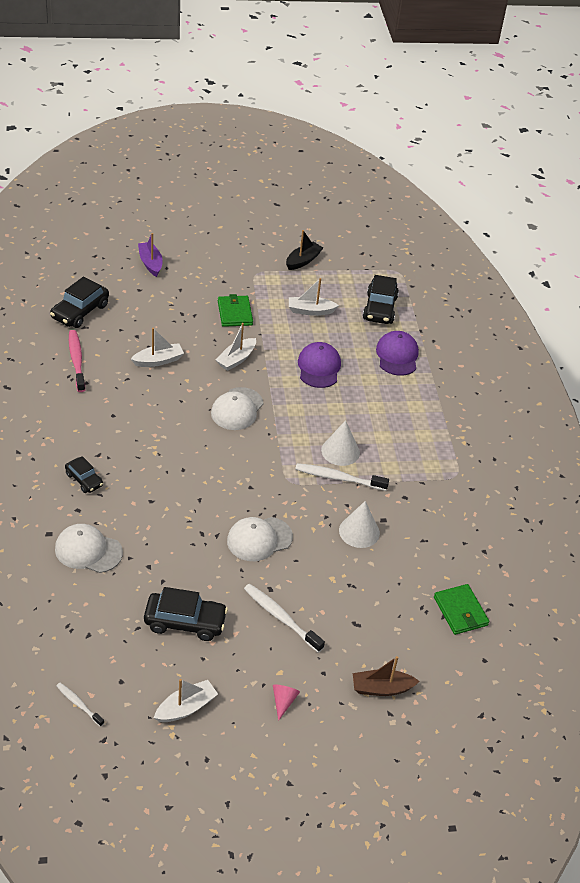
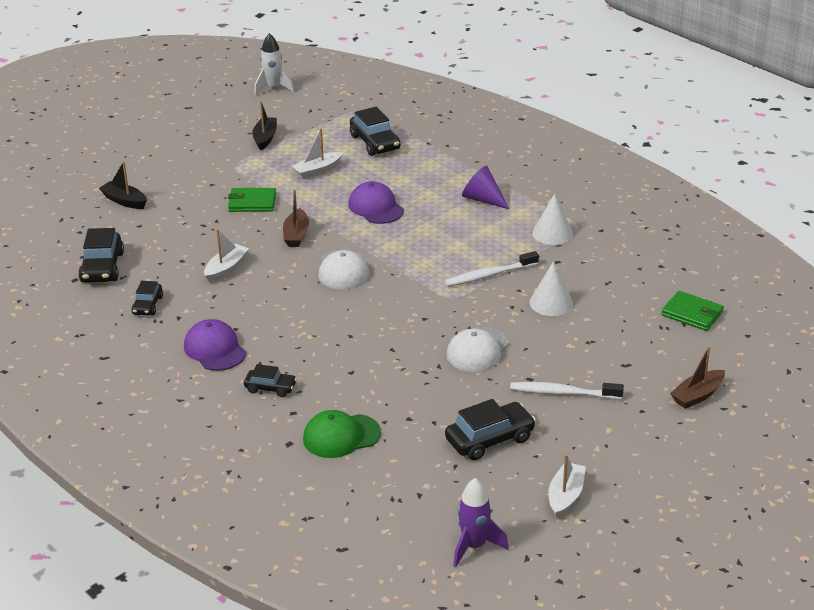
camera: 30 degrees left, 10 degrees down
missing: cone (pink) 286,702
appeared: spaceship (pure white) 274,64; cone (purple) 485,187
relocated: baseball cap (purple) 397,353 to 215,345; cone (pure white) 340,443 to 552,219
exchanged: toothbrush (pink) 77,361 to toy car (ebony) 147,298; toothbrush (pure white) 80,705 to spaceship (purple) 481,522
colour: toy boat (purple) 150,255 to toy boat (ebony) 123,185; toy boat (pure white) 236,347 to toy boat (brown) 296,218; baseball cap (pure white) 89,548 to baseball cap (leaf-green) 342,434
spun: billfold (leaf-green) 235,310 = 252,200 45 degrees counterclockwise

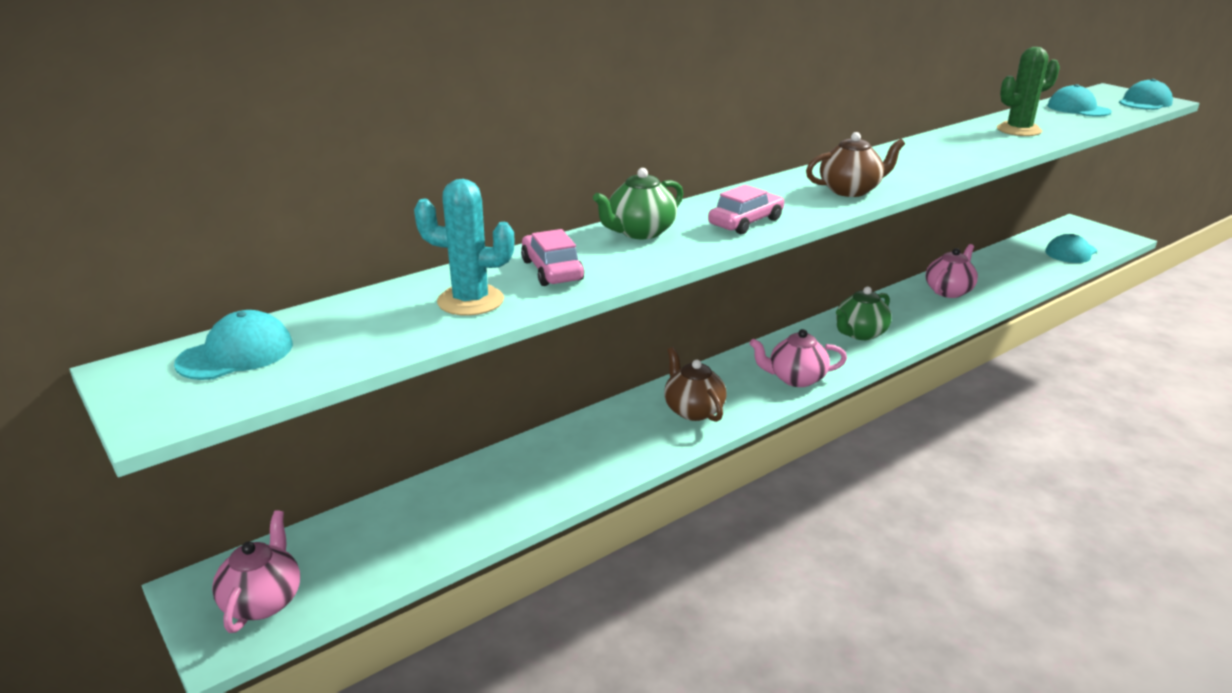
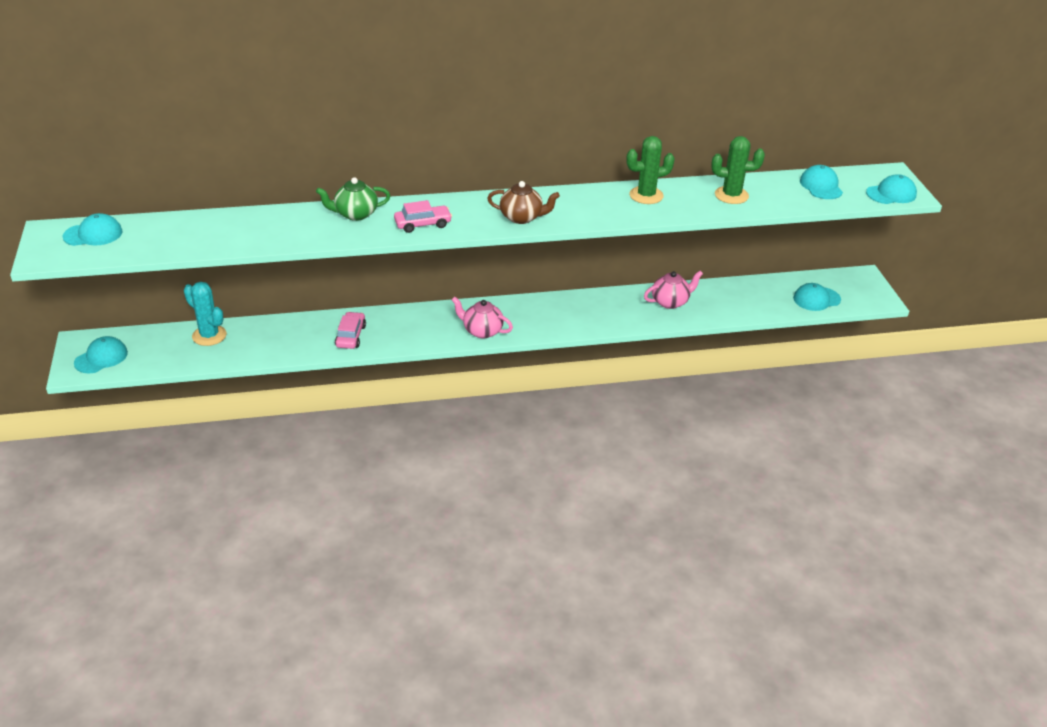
camera: 25 degrees right, 10 degrees up
missing: tea pot (leaf-green) 864,313; tea pot (brown) 695,384
appeared: saguaro cactus (leaf-green) 650,170
relocated: saguaro cactus (turquoise) 464,247 to 205,314; toy car (pink) 552,257 to 350,330
exchanged: tea pot (pink) 256,571 to baseball cap (turquoise) 101,354

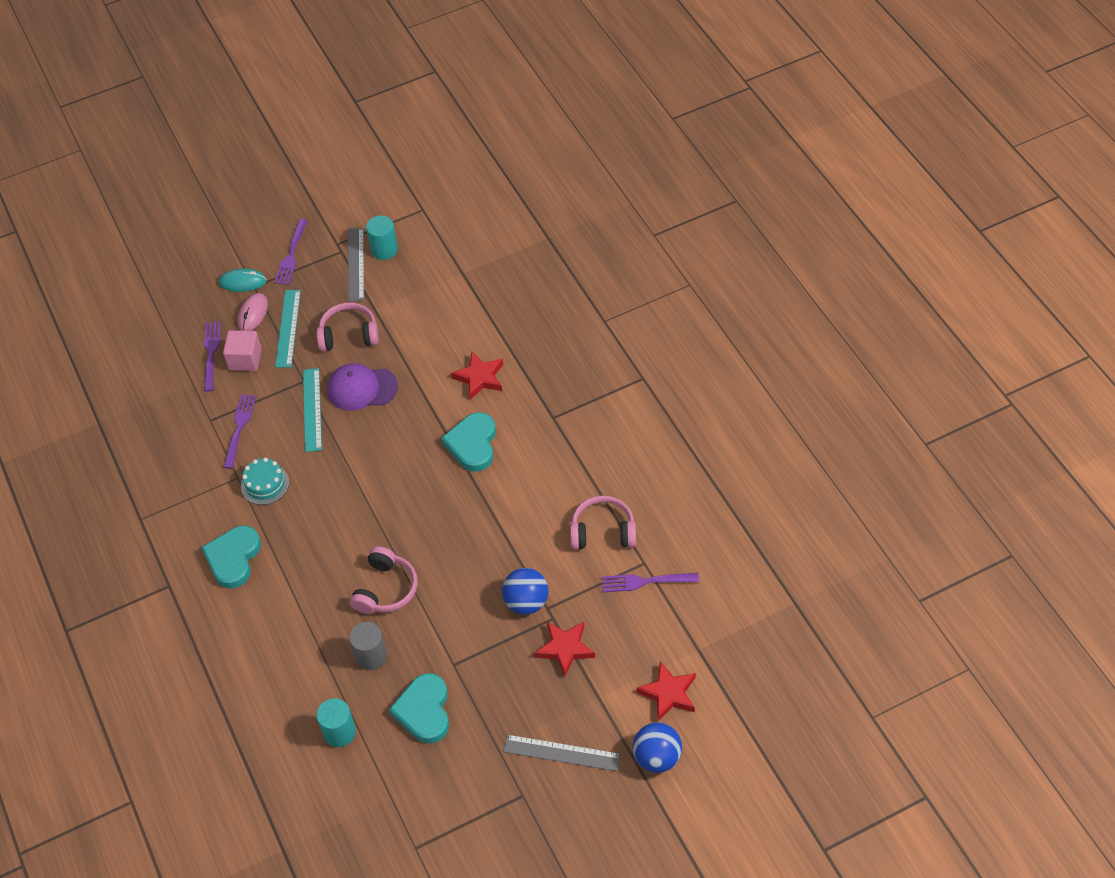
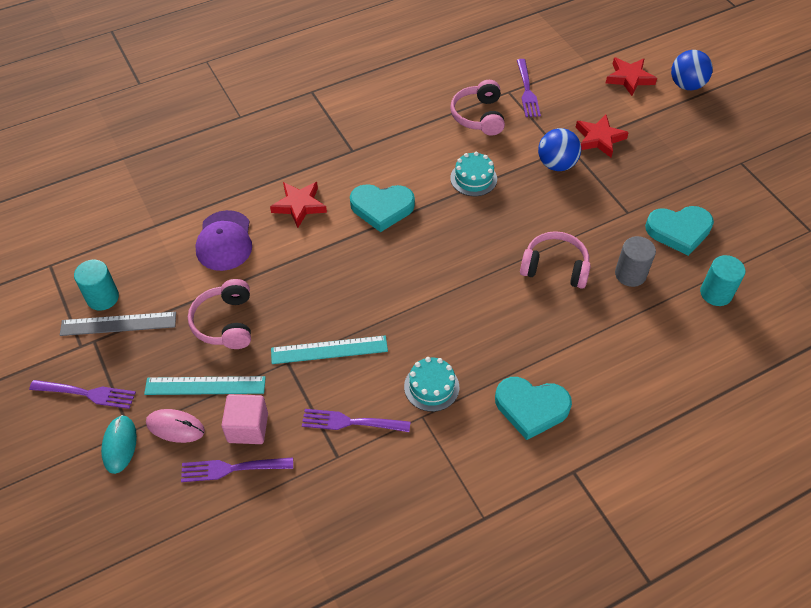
camera: 95 degrees left, 0 degrees up
missing: measuring stick (ash-grey) 562,753
appeared: layer cake (turquoise) 473,174
relocated: baseball cap (purple) 362,387 to 223,240

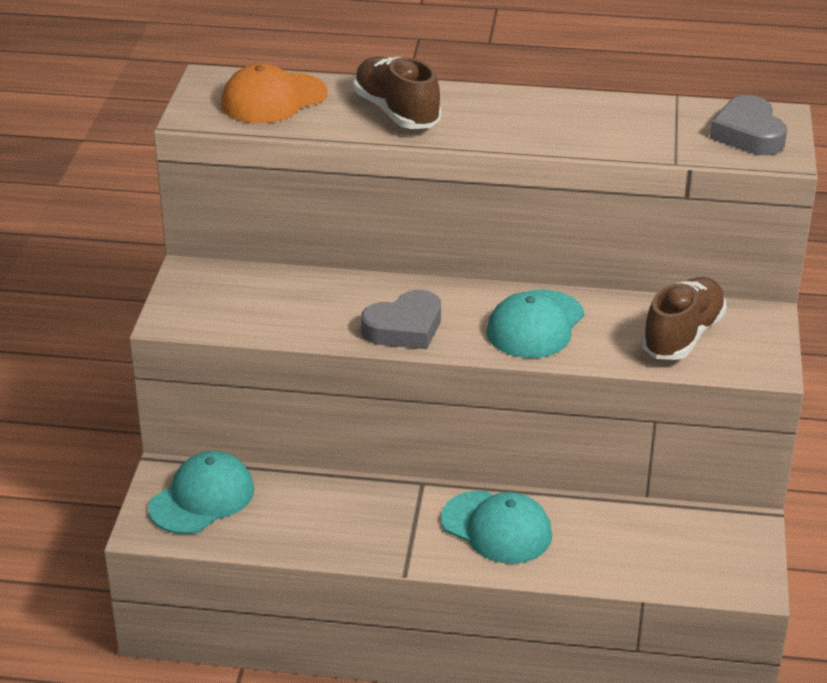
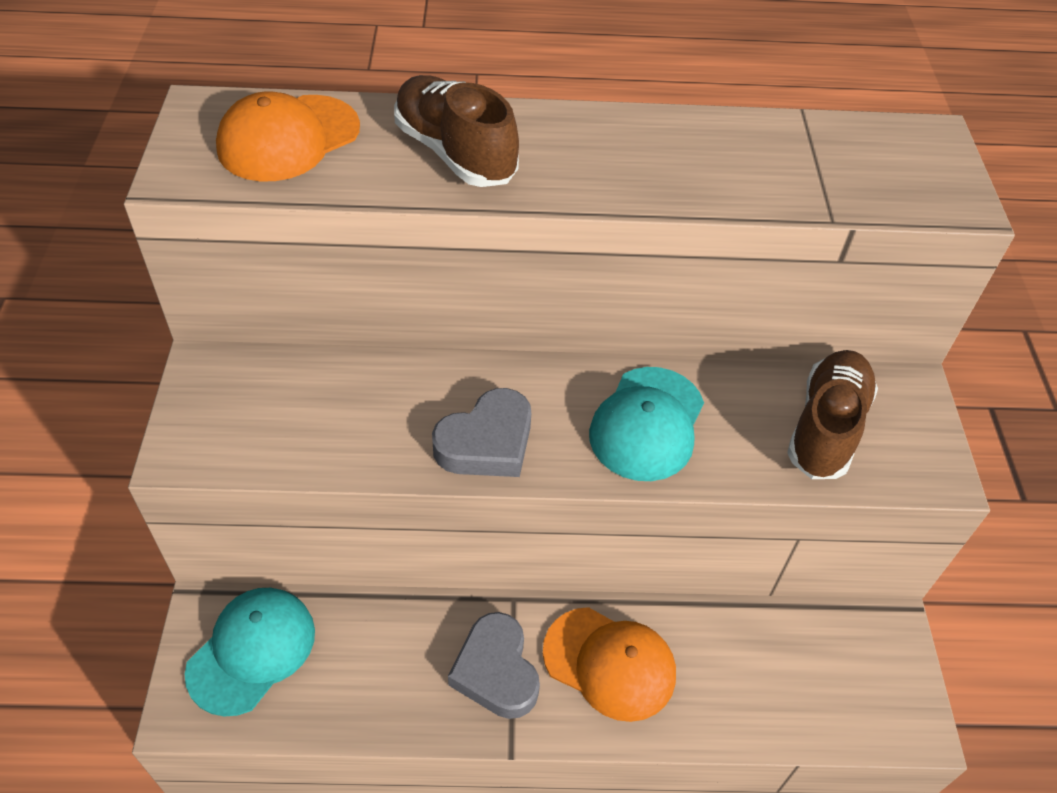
camera: 10 degrees left, 15 degrees up
relocated: heart shape (ash-grey) 748,125 to 494,665
colour: baseball cap (turquoise) 496,527 to baseball cap (orange) 609,664

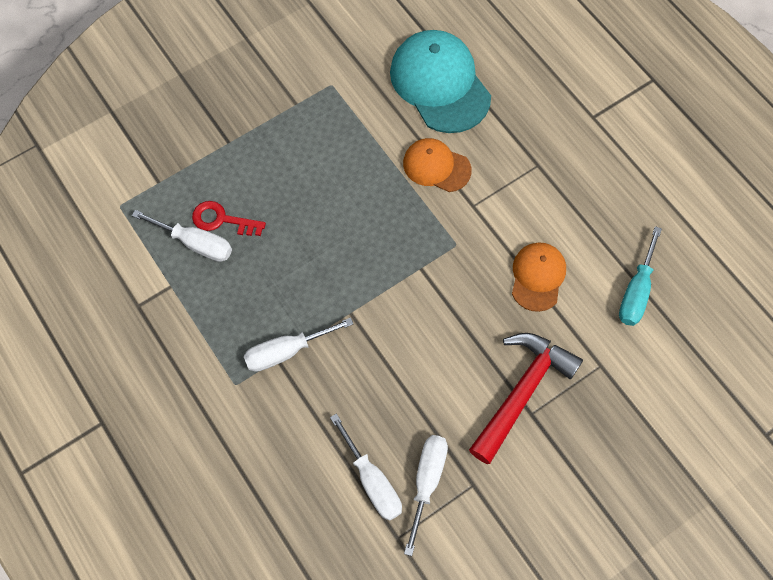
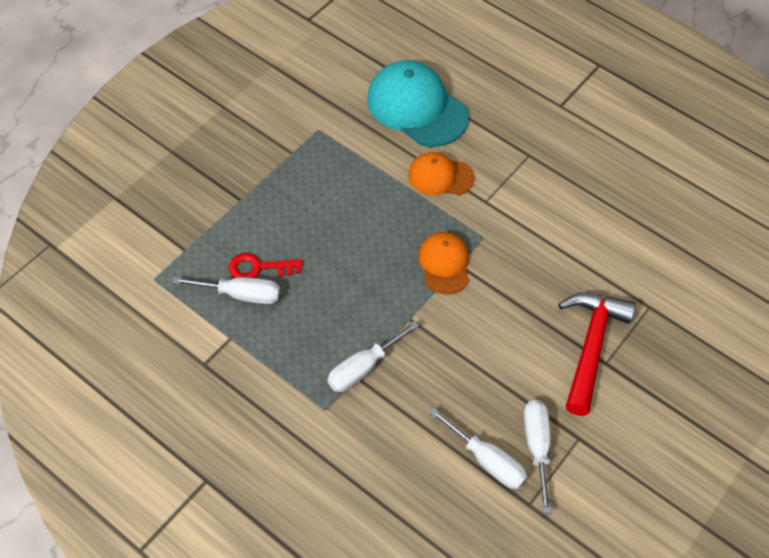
camera: 20 degrees left, 10 degrees down
missing: screwdriver (turquoise) 640,276
relocated: baseball cap (orange) 539,277 to 443,263

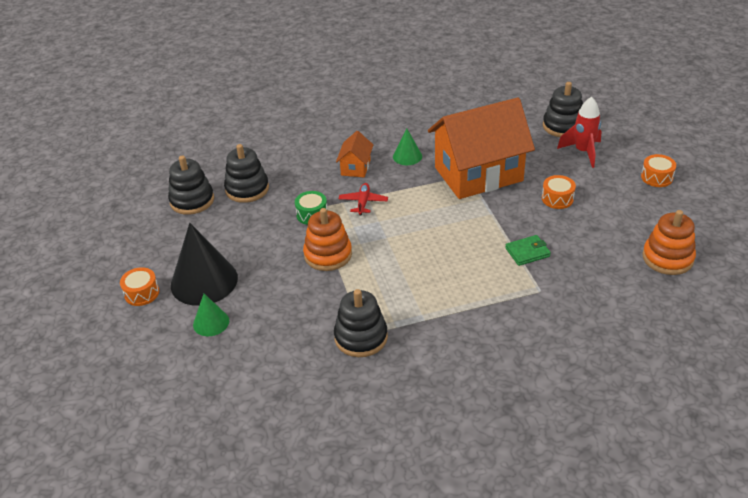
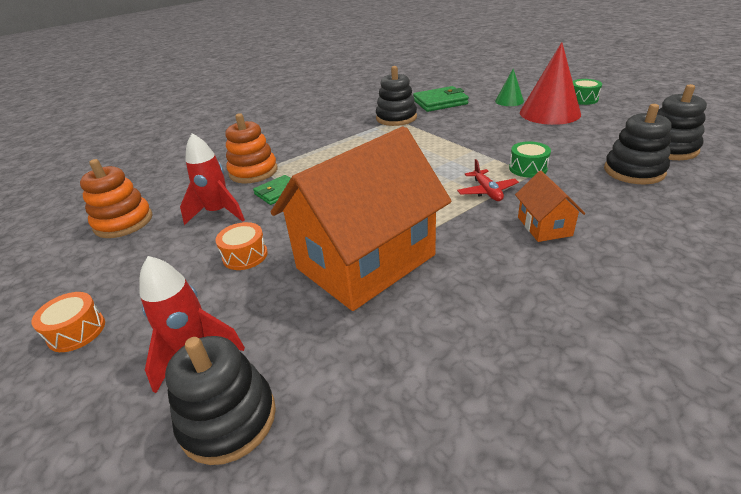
camera: 160 degrees right, 5 degrees down
missing: cone (leaf-green) 407,147
appeared: billfold (leaf-green) 441,99; spaceship (crimson) 212,179
relocated: ring stacker (orange) 327,239 to 251,148
colour: cone (ebony) 204,264 to cone (crimson) 550,83; snare drum (orange) 139,286 to snare drum (leaf-green) 587,92

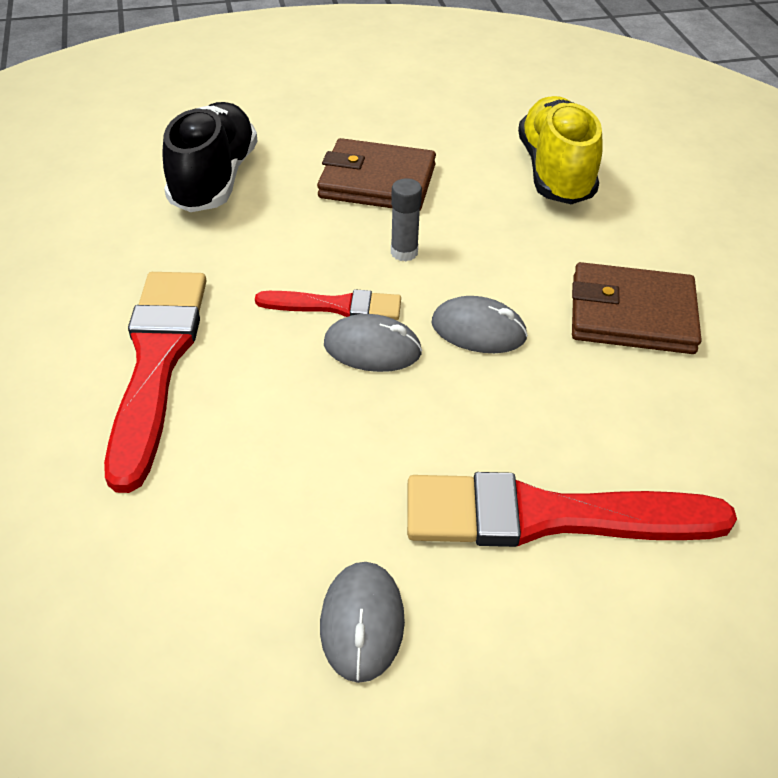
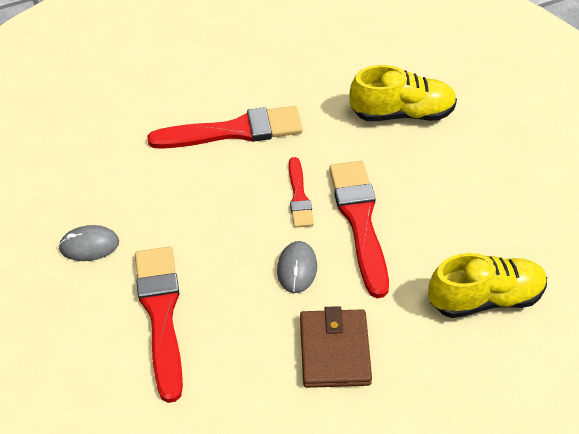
camera: 80 degrees right, 5 degrees up
missing: billfold (brown) 376,174; computer mouse (ash-grey) 373,343
exchanged: glue (ash-grey) 406,219 to paintbrush (crimson) 359,229
colour: sneaker (ebony) 210,157 to sneaker (bright yellow) 403,93

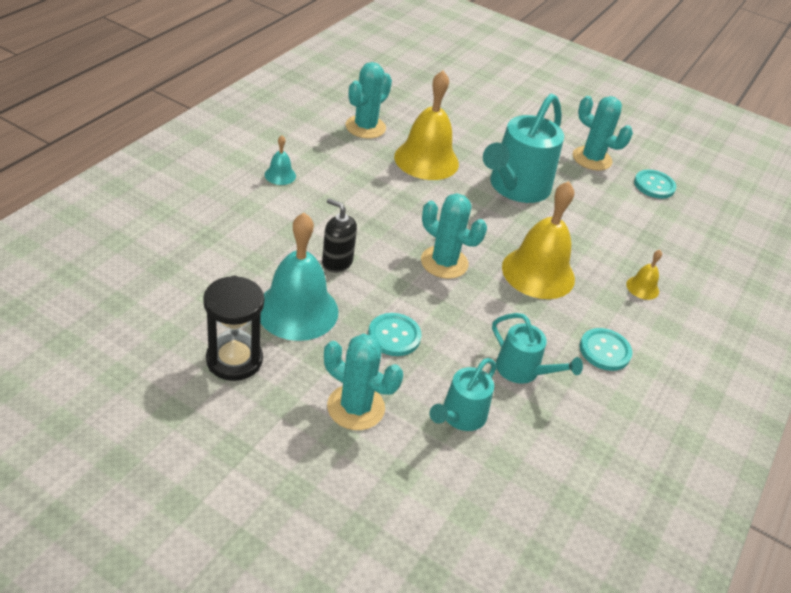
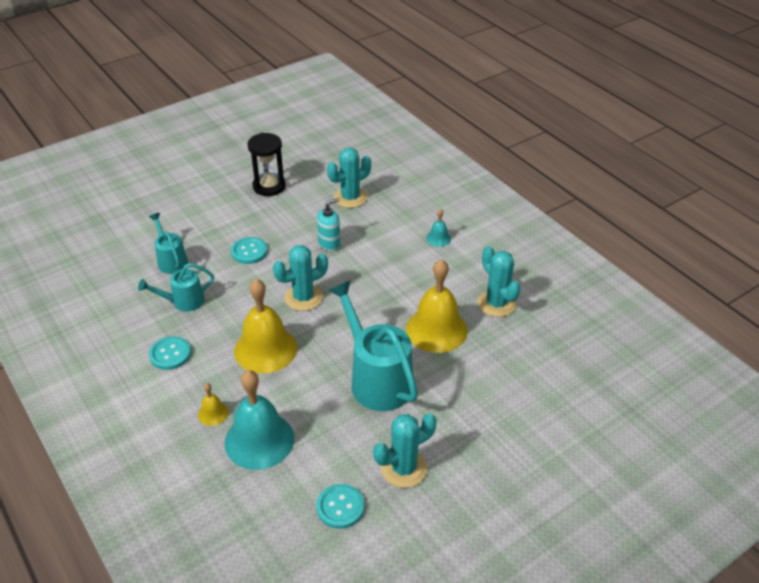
camera: 120 degrees right, 0 degrees up
relocated: bell (turquoise) 299,277 to 259,420; saguaro cactus (turquoise) 363,382 to 349,178
colour: soap pump (ebony) 339,235 to soap pump (turquoise) 329,224

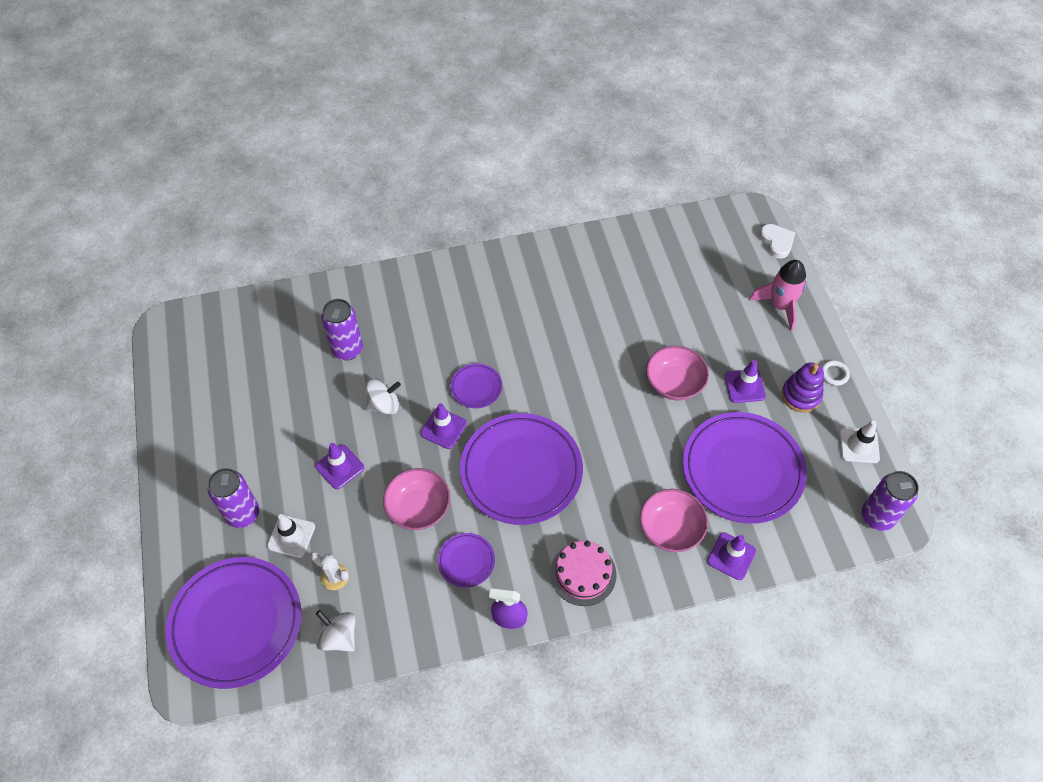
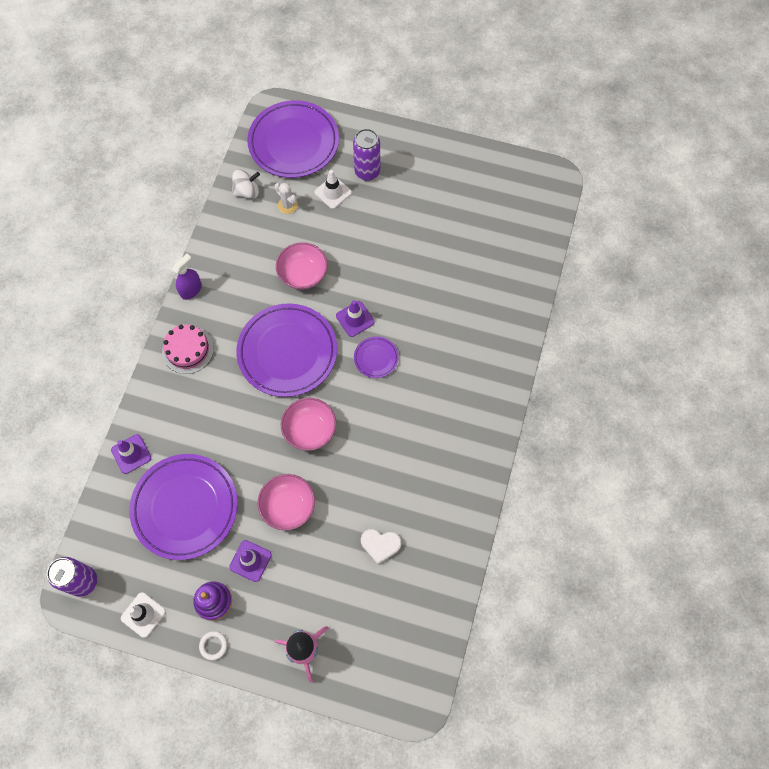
camera: 120 degrees right, 10 degrees up
missing: soda can (purple) 342,329; spinning top (pure white) 383,397; road cone (purple) 339,466; flat dish (purple) 466,560
relocated: heart shape (pure white) 777,241 to 381,547; deep dish (pink) 674,520 to 308,424
spun: saguaro cactus (pure white) 330,571 = 286,198 75 degrees clockwise

